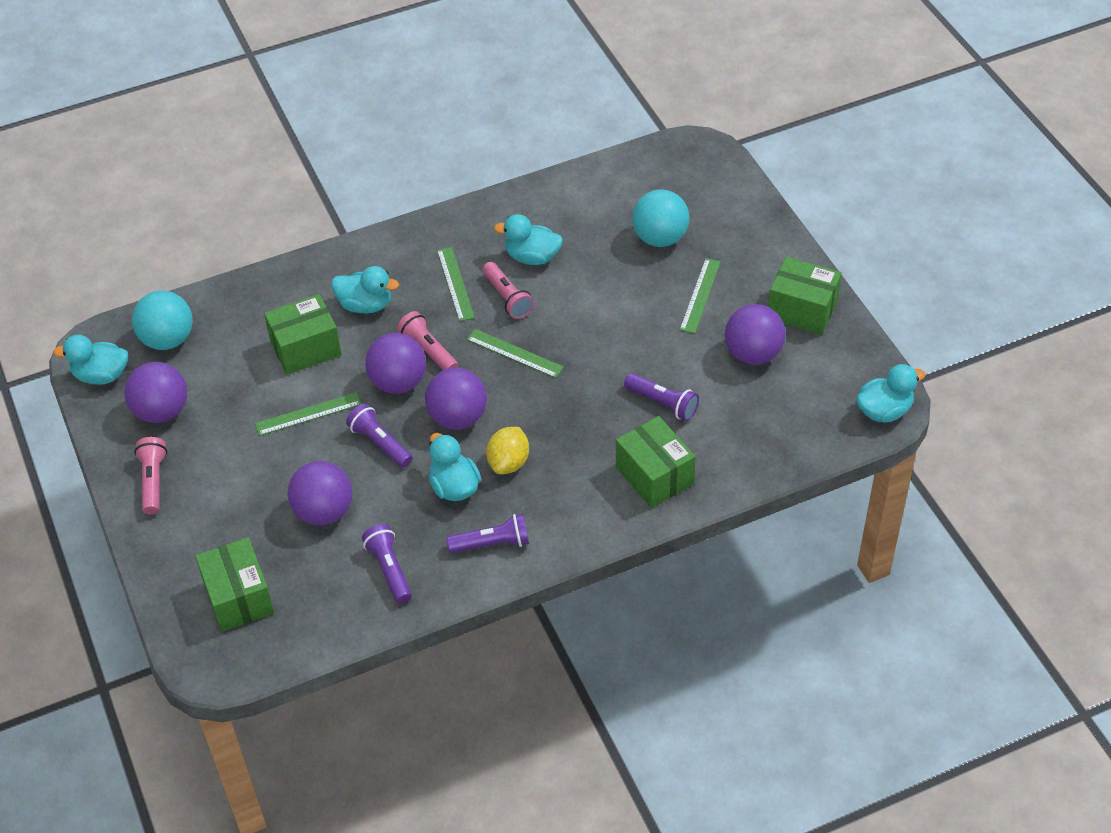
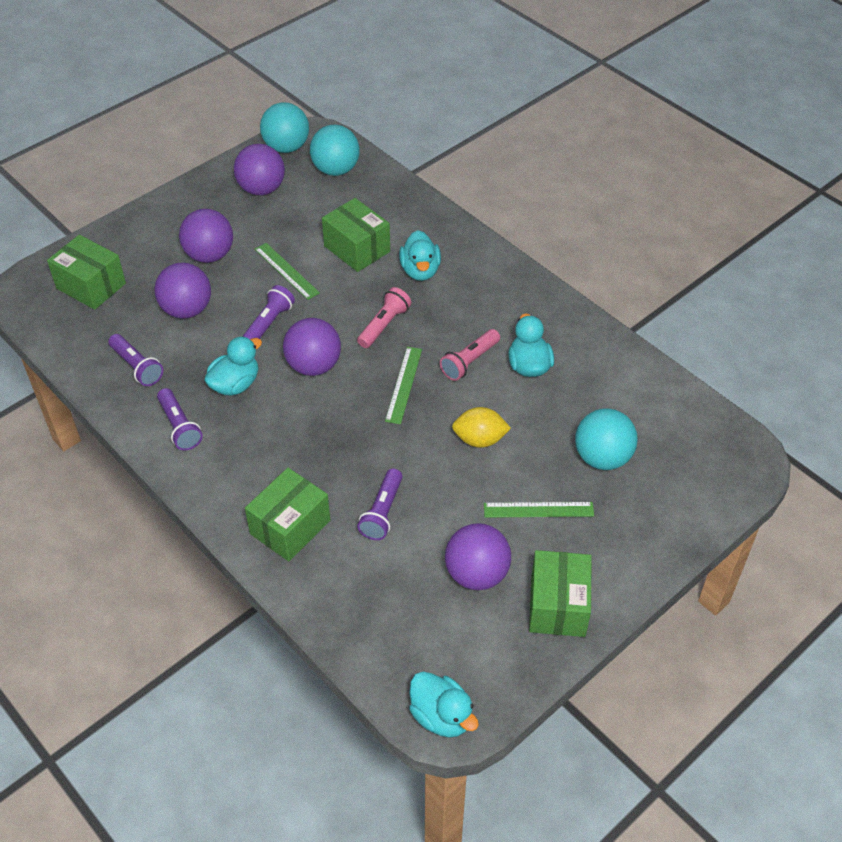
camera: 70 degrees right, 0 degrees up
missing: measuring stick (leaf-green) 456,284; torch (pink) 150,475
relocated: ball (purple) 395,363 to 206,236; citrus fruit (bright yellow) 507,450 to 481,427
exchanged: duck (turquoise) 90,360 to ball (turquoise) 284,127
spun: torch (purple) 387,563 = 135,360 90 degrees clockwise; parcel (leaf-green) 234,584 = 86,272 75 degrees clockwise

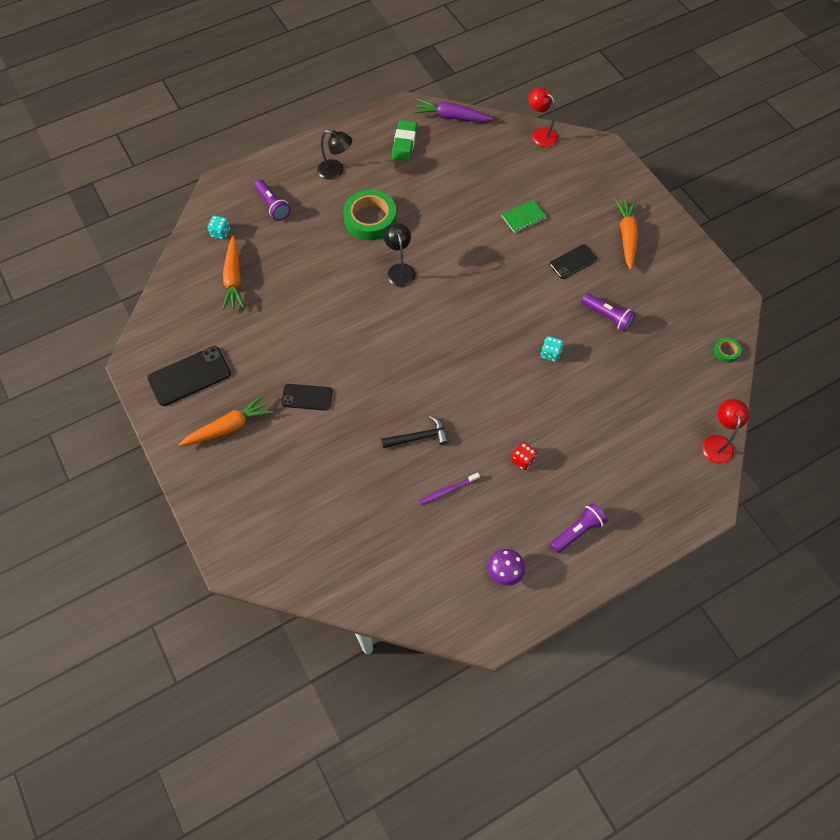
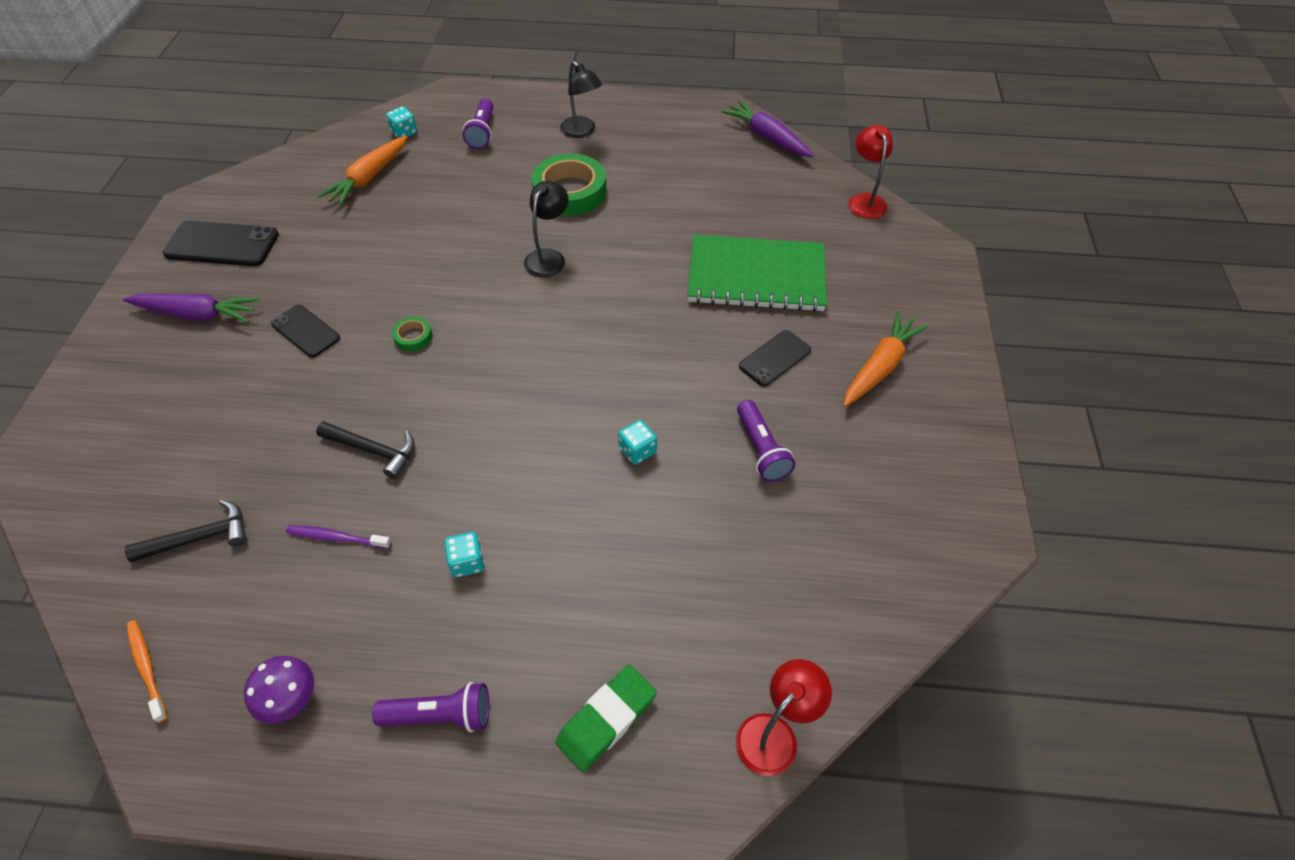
camera: 35 degrees right, 10 degrees down
appeared: carpenter's hammer (ebony) 186,531; toothbrush (orange) 147,671
relocated: pencil eraser (leaf-green) 404,140 to 606,718; tape (leaf-green) 728,350 to 412,333
colour: carrot (orange) 225,420 to carrot (purple) 191,308; die (crimson) 524,456 to die (turquoise) 464,554
spun: phone (ebony) 573,261 = 775,358 45 degrees counterclockwise
size: exercise book (leaf-green) 524,216 = 757,273 x2.30

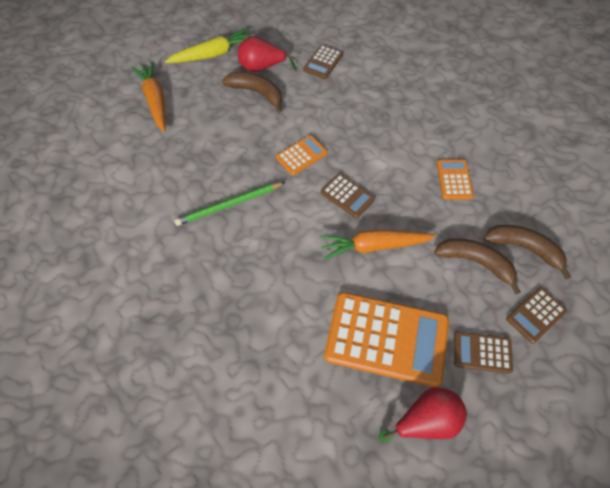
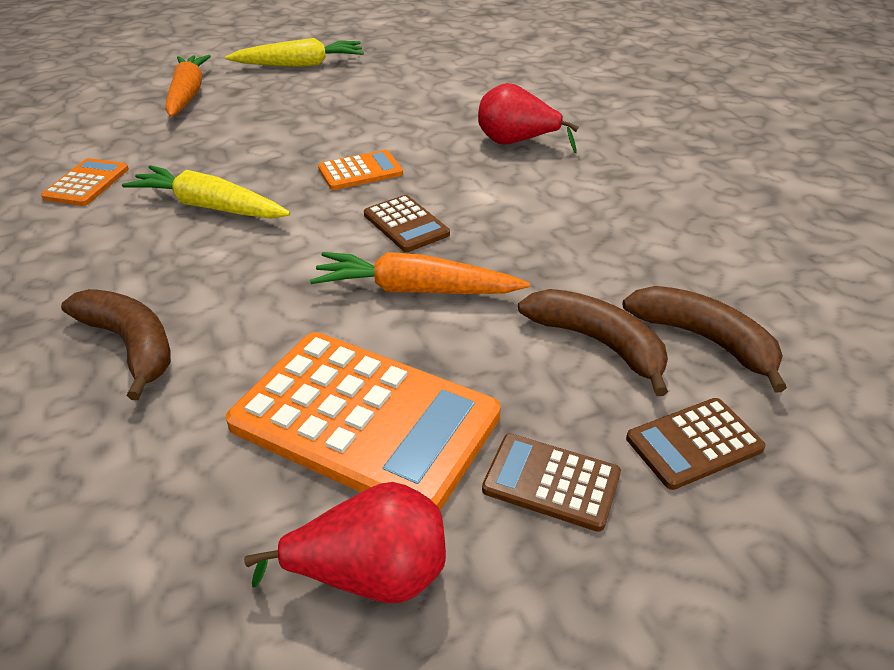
camera: 15 degrees right, 20 degrees down
missing: pocket calculator (brown) 323,62
relocated: toy pear (crimson) 267,54 to 528,118; toy banana (brown) 252,92 to 116,344; pocket calculator (orange) 455,179 to 85,182
exchanged: wooden pencil (leaf-green) 229,204 to carrot (bright yellow) 206,191

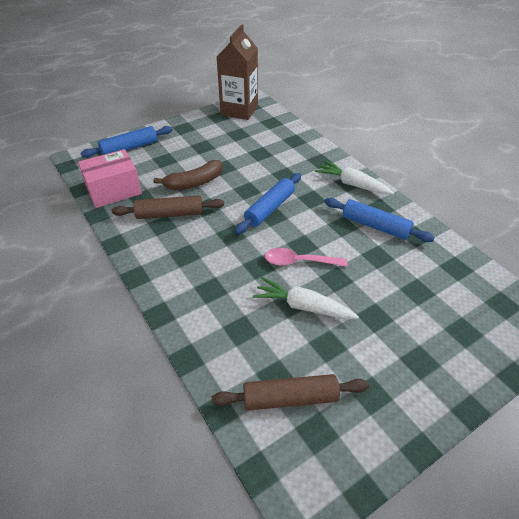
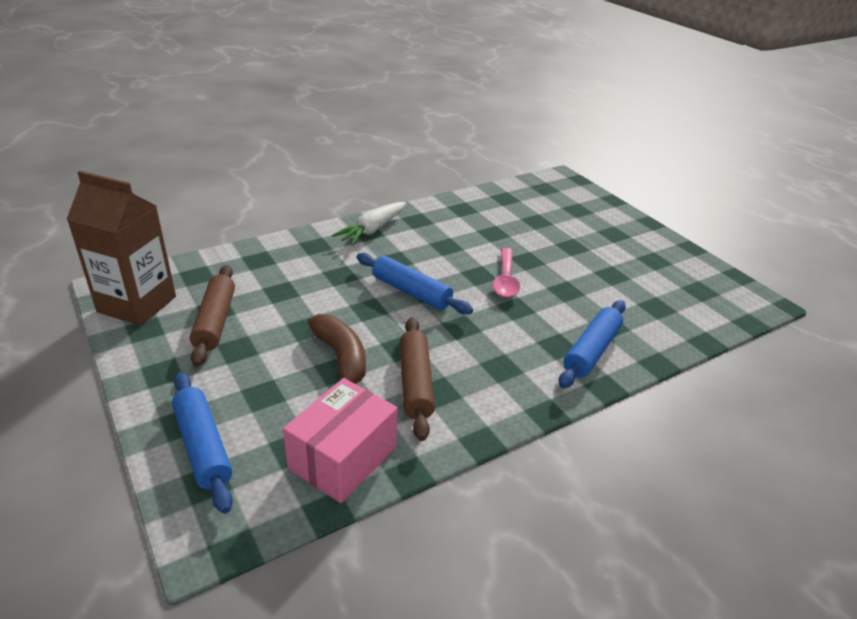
camera: 90 degrees left, 10 degrees down
missing: carrot (pure white) 306,298
relocated: dough roller (cobalt) 379,220 to 592,344; dough roller (brown) 290,392 to 212,315
spun: parcel (pink) 110,178 = 340,440 60 degrees clockwise

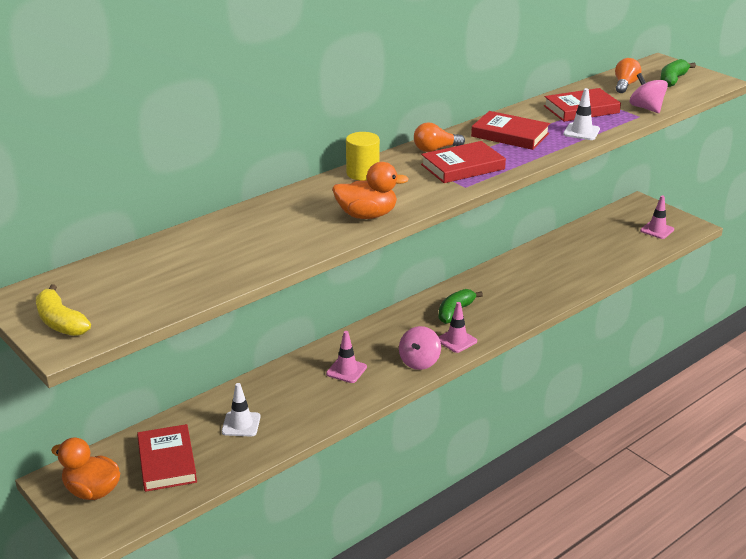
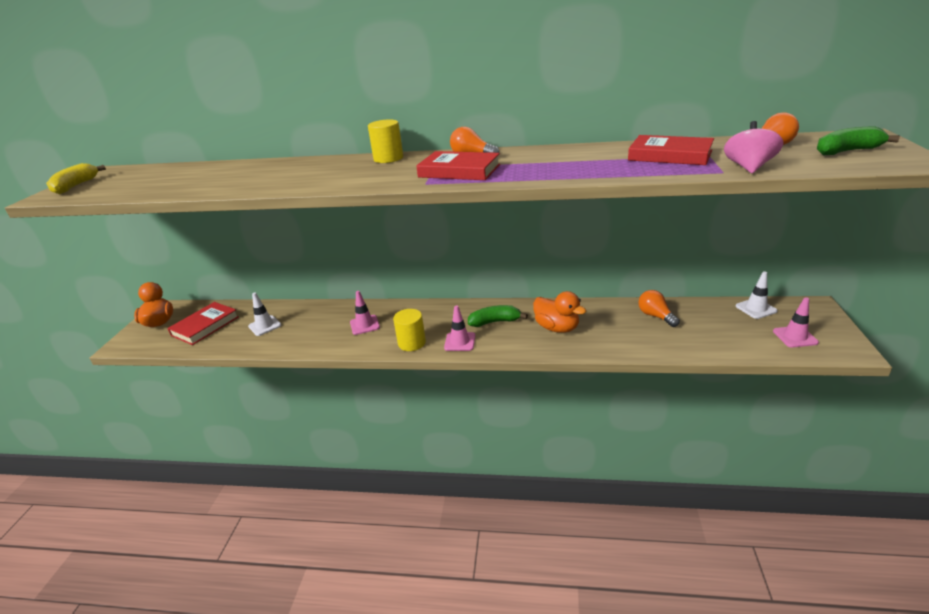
camera: 50 degrees right, 0 degrees up
missing: book (crimson) 510,130
appeared: bulb (orange) 659,308
relocated: road cone (pure white) 581,114 to 757,295; duck (orange) 370,190 to 559,312
exchanged: spinning top (pink) 420,348 to solid cylinder (bright yellow) 409,330

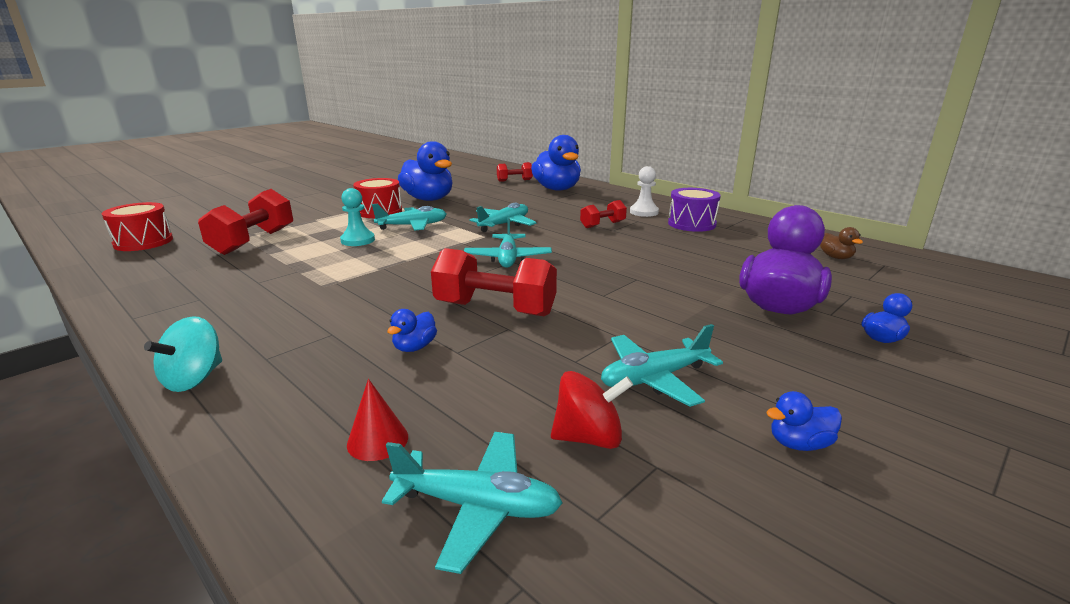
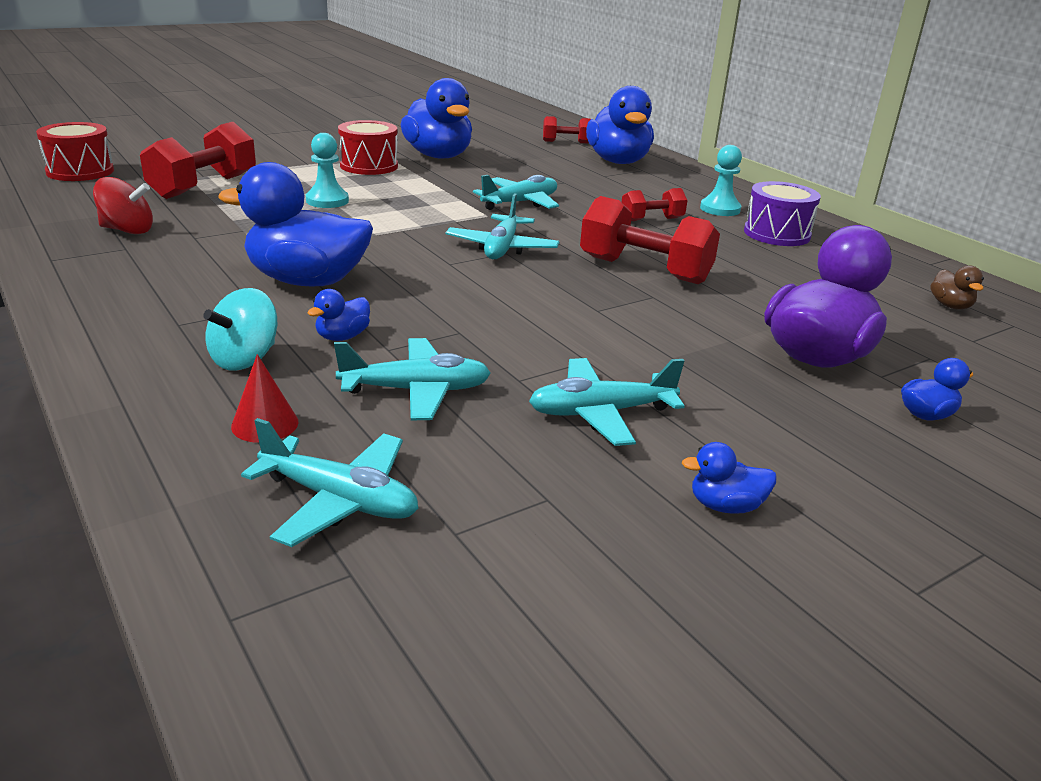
camera: 10 degrees right, 5 degrees up
appeared: duck (cobalt) 295,224
relocated: plane (turquoise) 409,217 to 412,379; dumbbell (crimson) 494,282 to 650,240; spinning top (turquoise) 183,354 to 240,329; spinning top (crimson) 592,410 to 123,205
colour: pawn (pure white) 644,191 to pawn (turquoise) 721,180

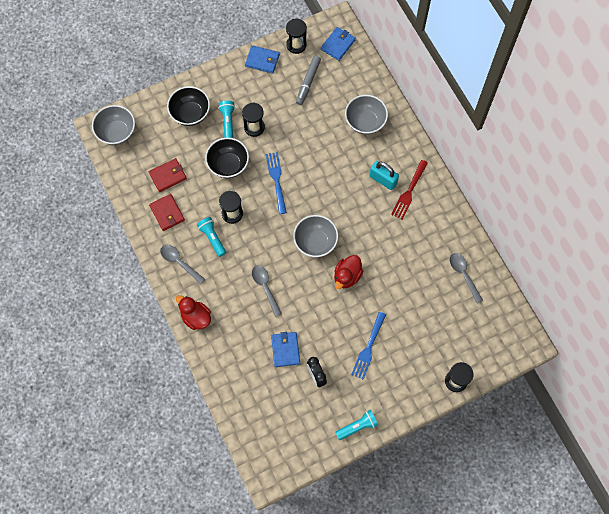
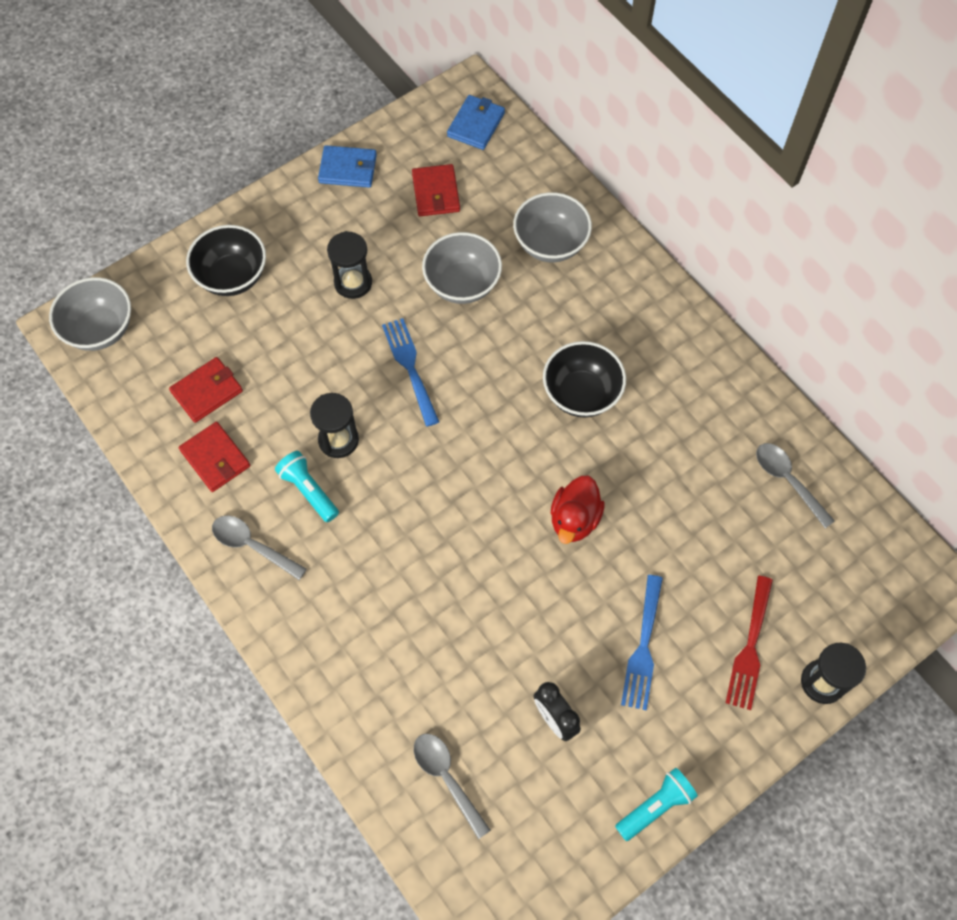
camera: 10 degrees left, 5 degrees down
missing: sandglass (ebony) 296,36; torch (turquoise) 226,119; padlock (turquoise) 384,175; duck (crimson) 193,312; billfold (cobalt) 285,349
relocated: deep dish (ebony) 227,158 to 584,379; fork (crimson) 409,189 to 749,643; deep dish (ash-grey) 315,236 to 462,268; tablespoon (ash-grey) 267,291 to 452,786
exchanged: felt pen (ash-grey) 308,80 to billfold (crimson) 436,190

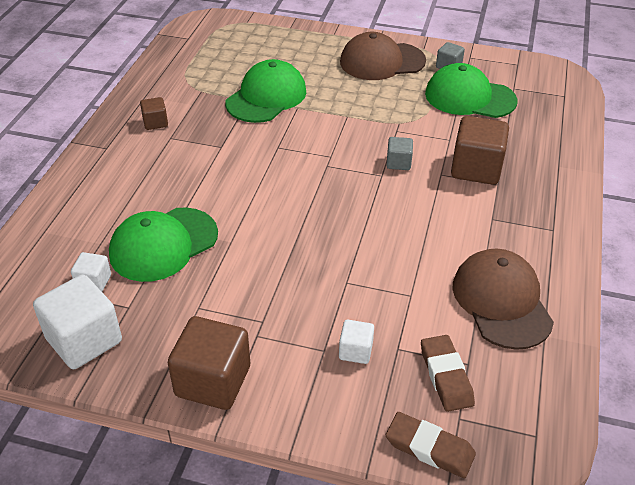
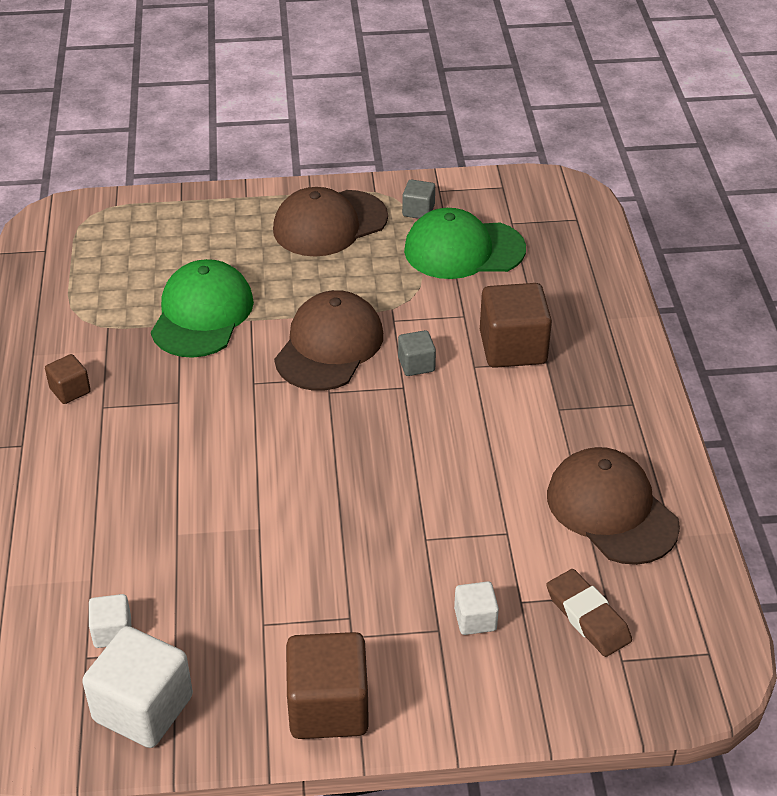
camera: 20 degrees left, 0 degrees up
missing: baseball cap (leaf-green) 163,244; pencil eraser (brown) 431,445
appeared: baseball cap (brown) 328,340

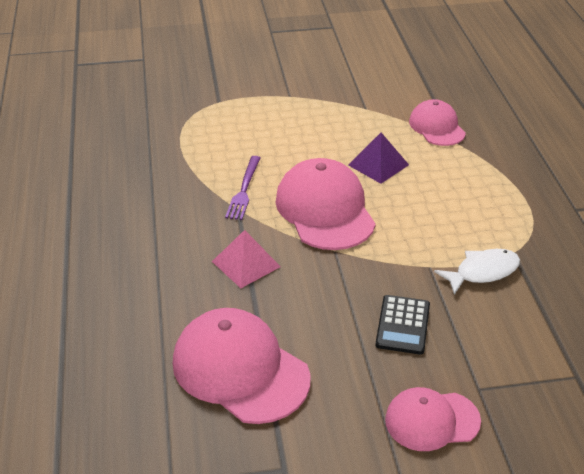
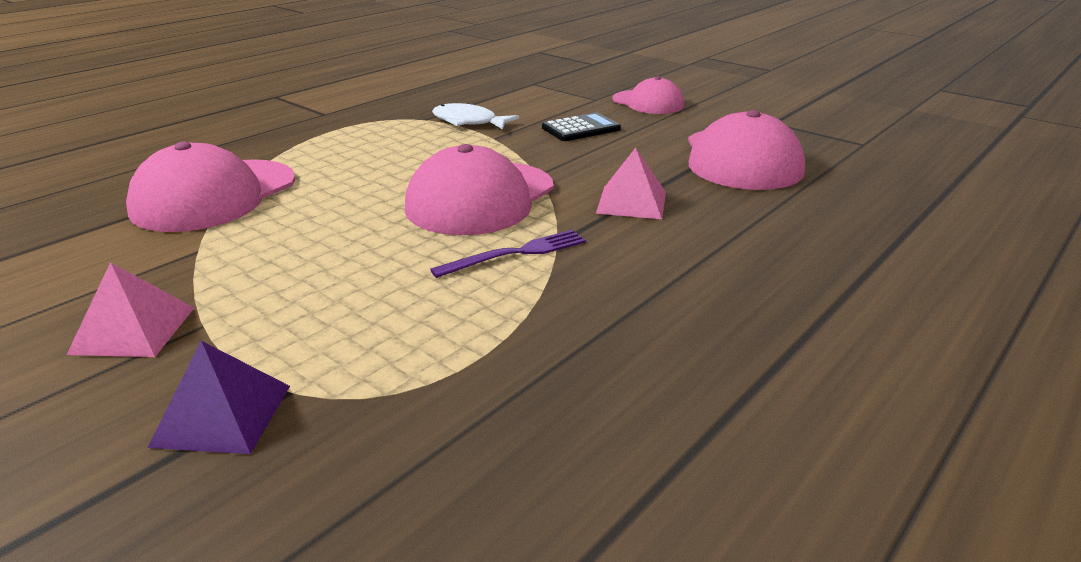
camera: 130 degrees left, 10 degrees down
appeared: pyramid shape (pink) 130,309
relocated: pyramid shape (purple) 378,158 to 219,397
size: baseball cap (pink) 437,122 = 210,187 x1.65

